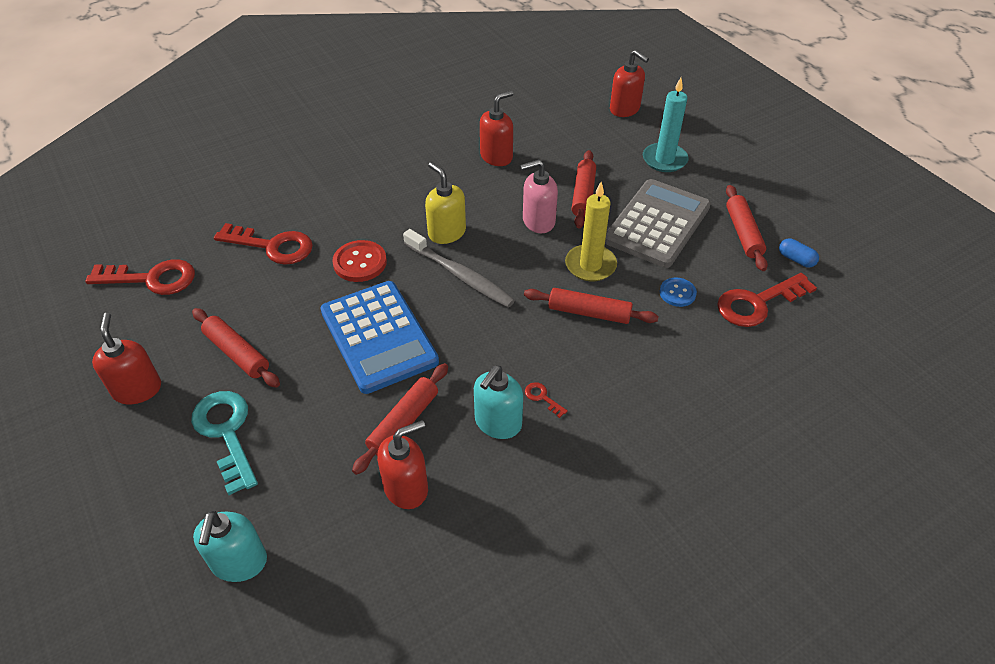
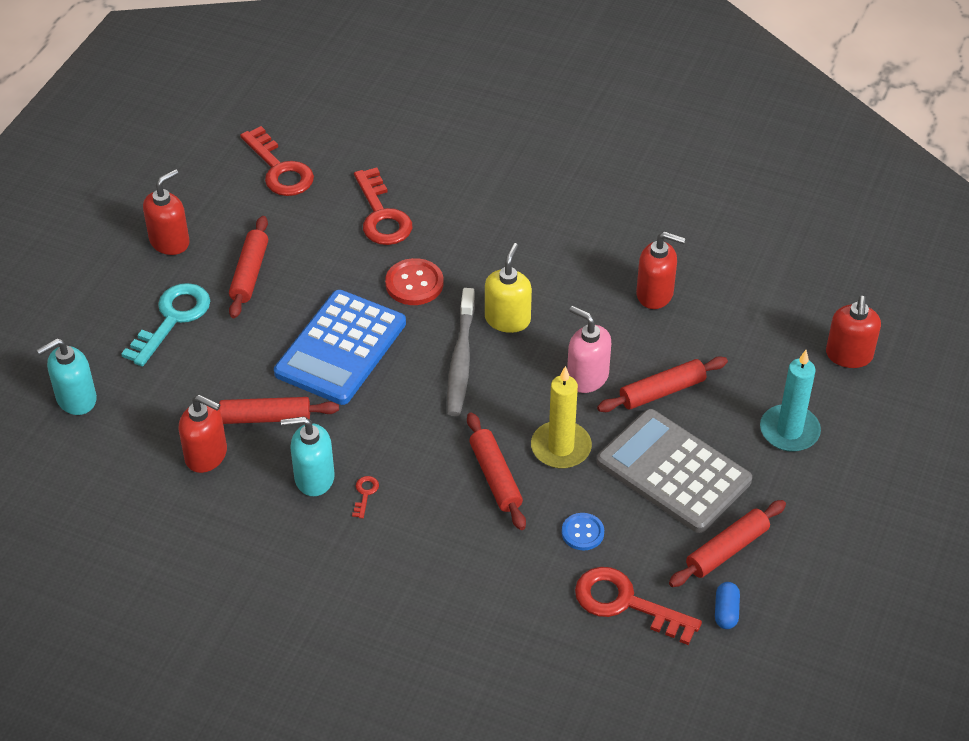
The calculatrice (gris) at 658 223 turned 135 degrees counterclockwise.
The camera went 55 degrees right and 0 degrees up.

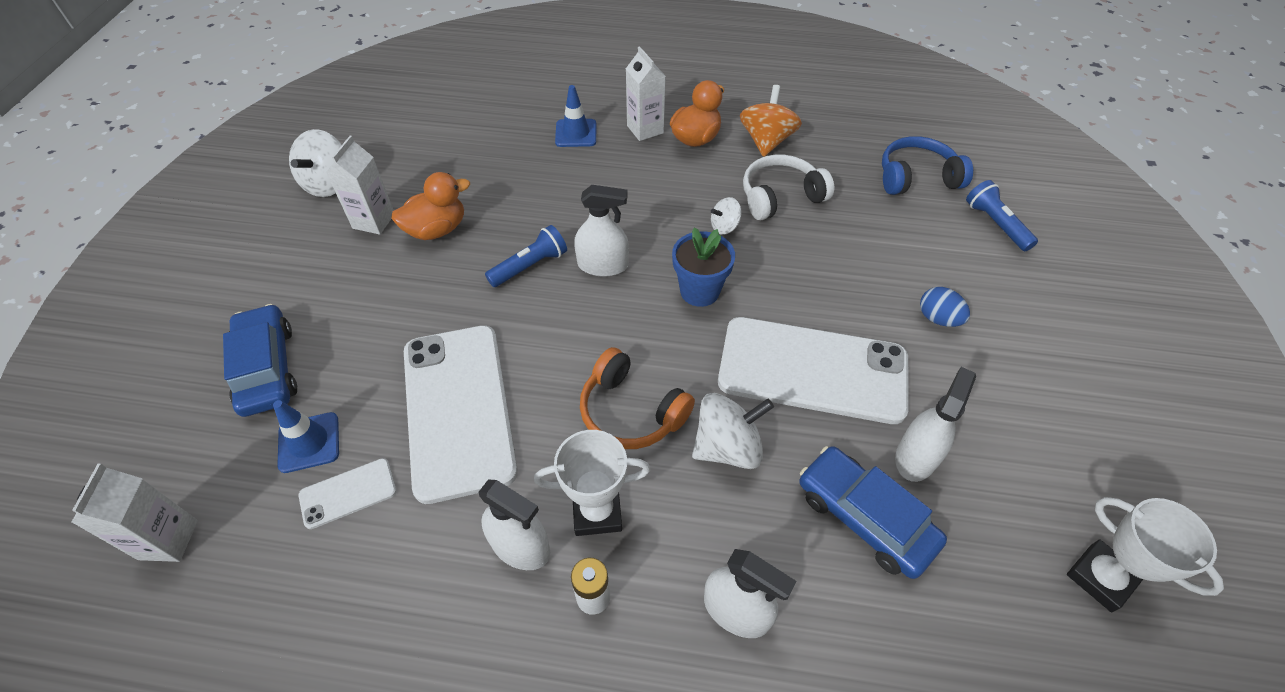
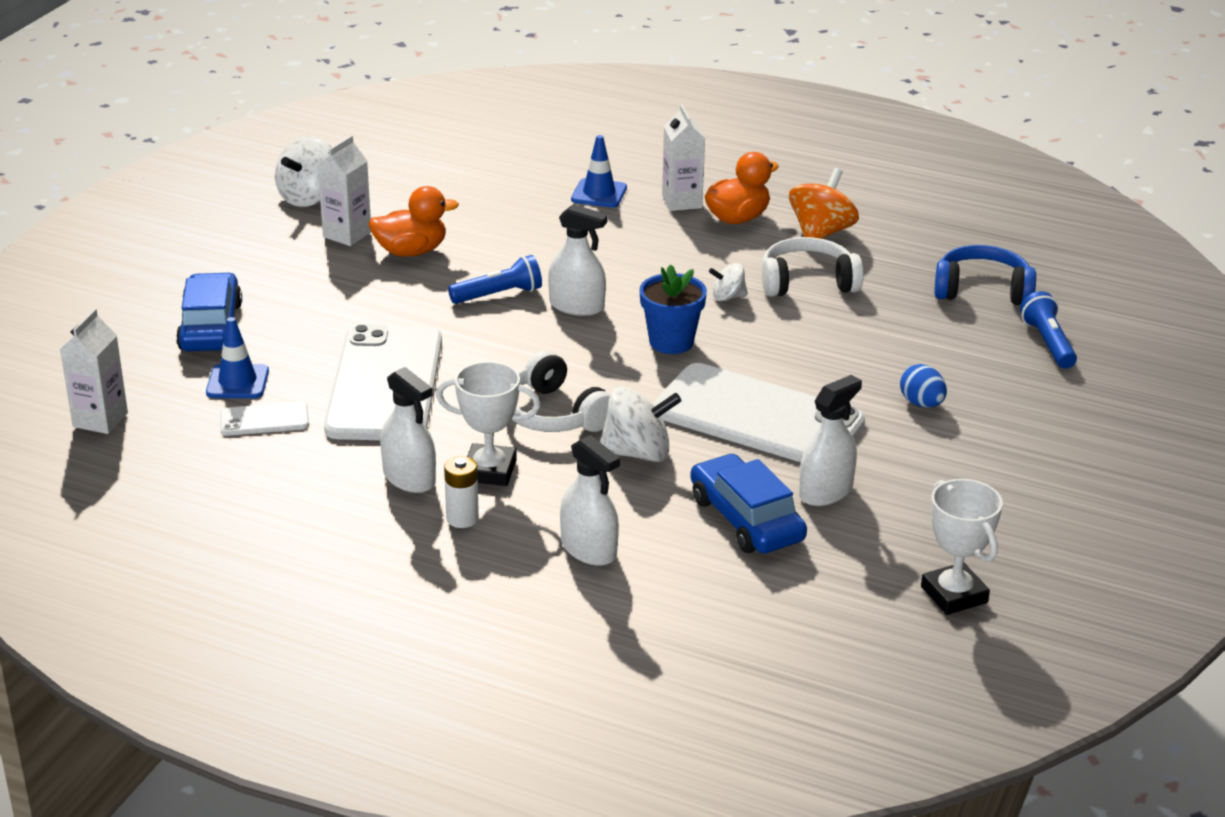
The casque audio (orange) at 637 398 became the casque audio (blanc) at 561 391.
The camera went 15 degrees right and 20 degrees down.

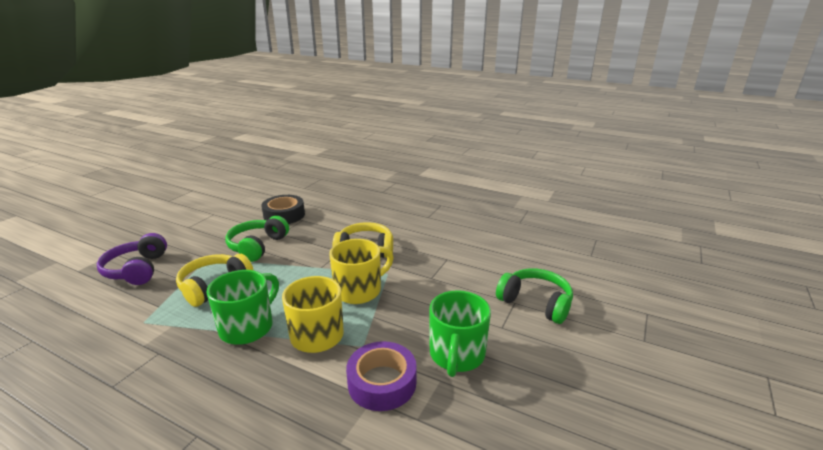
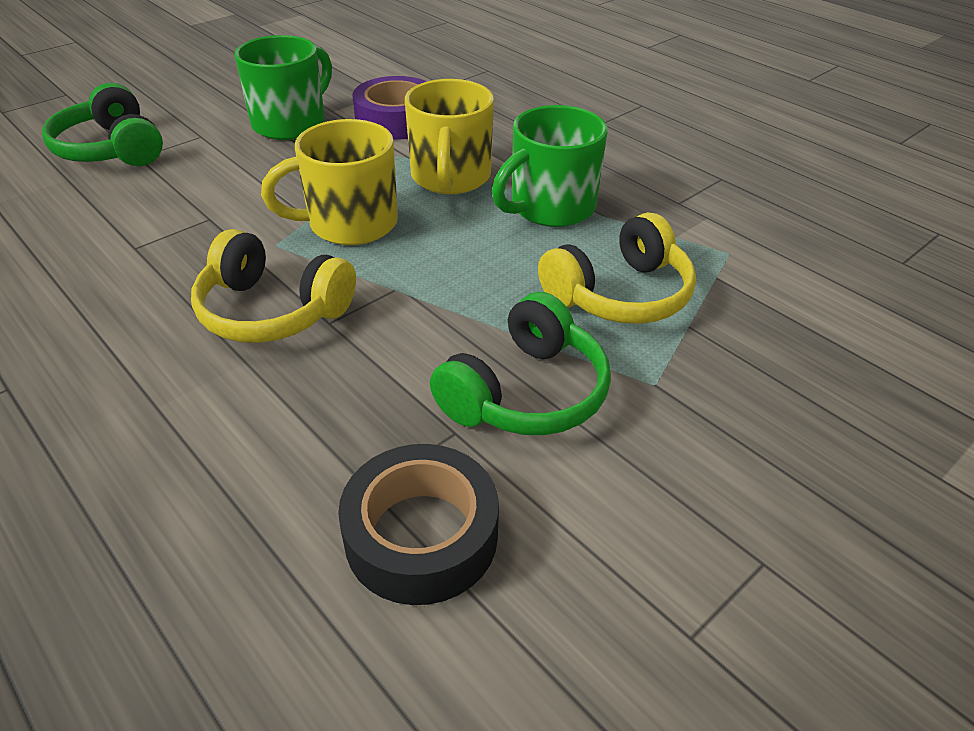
The casque audio (violet) at 132 259 disappeared.
The camera went 160 degrees left and 15 degrees up.

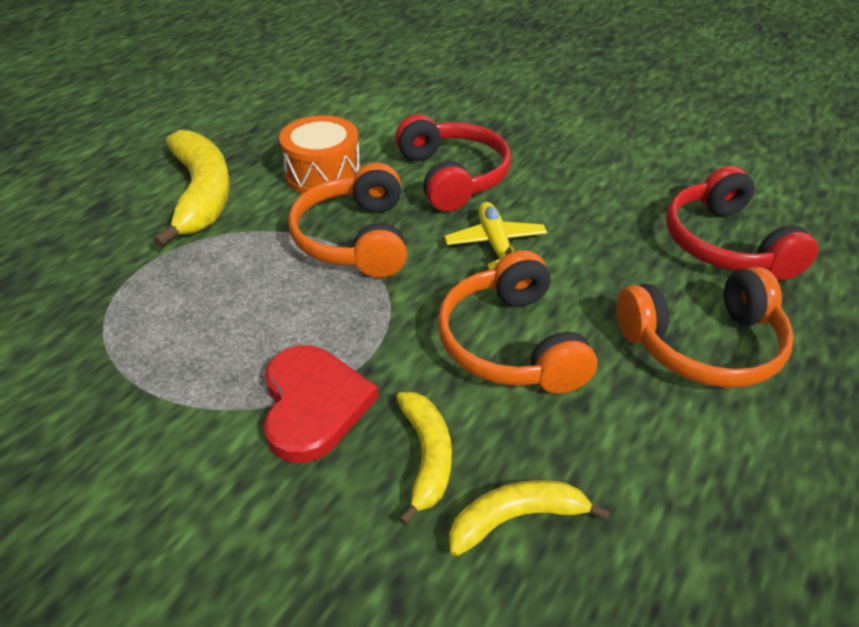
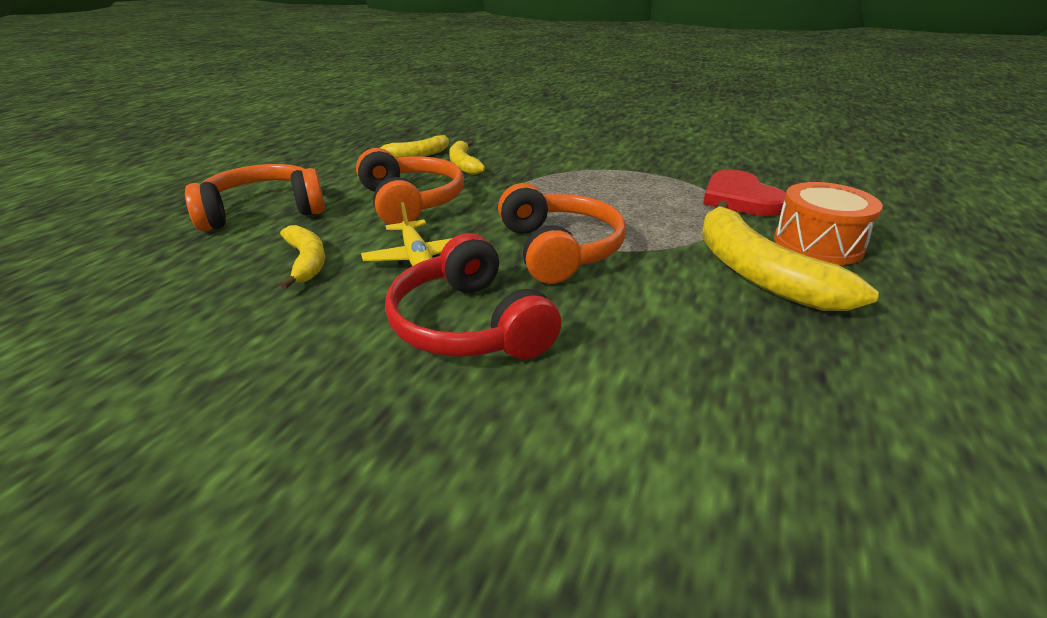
The tambour (orange) moved from 320 154 to 828 223.
The casque audio (rouge) at 742 223 disappeared.
The cœur (rouge) moved from 321 404 to 744 193.
The banane (jaune) at 302 257 appeared.
The camera went 170 degrees right and 10 degrees down.

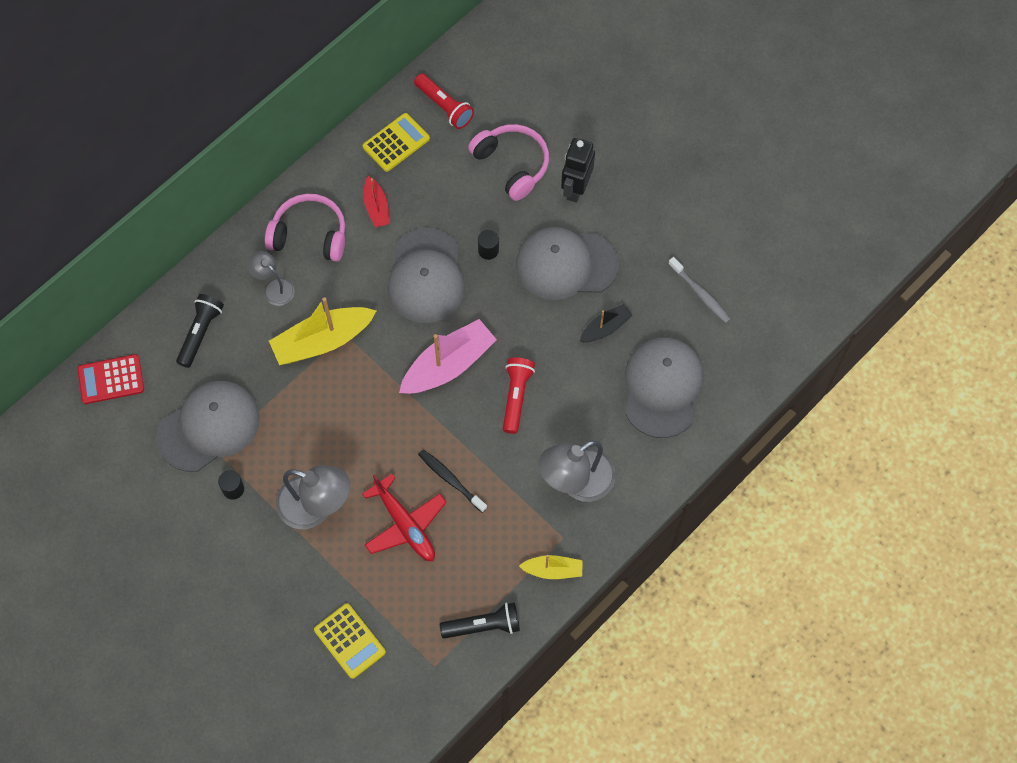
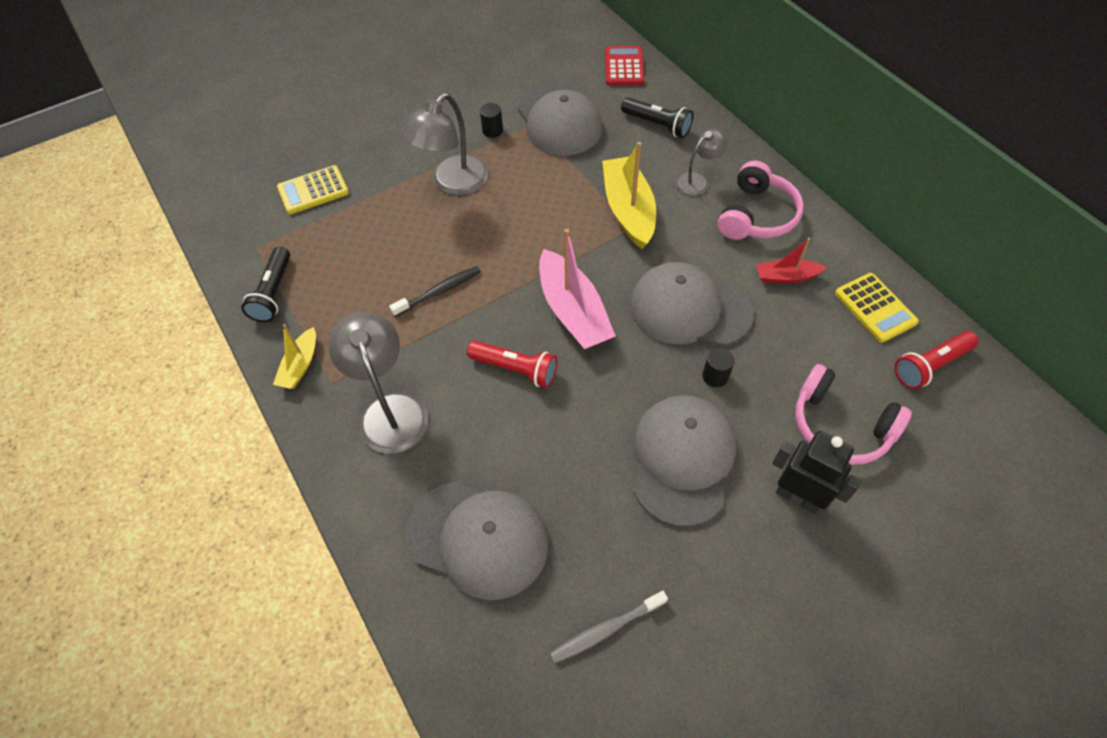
The casque audio (rose) at 508 162 turned 60 degrees clockwise.
The bateau (noir) at 606 323 disappeared.
The avion (rouge) at 404 517 disappeared.
The camera went 105 degrees right and 10 degrees down.

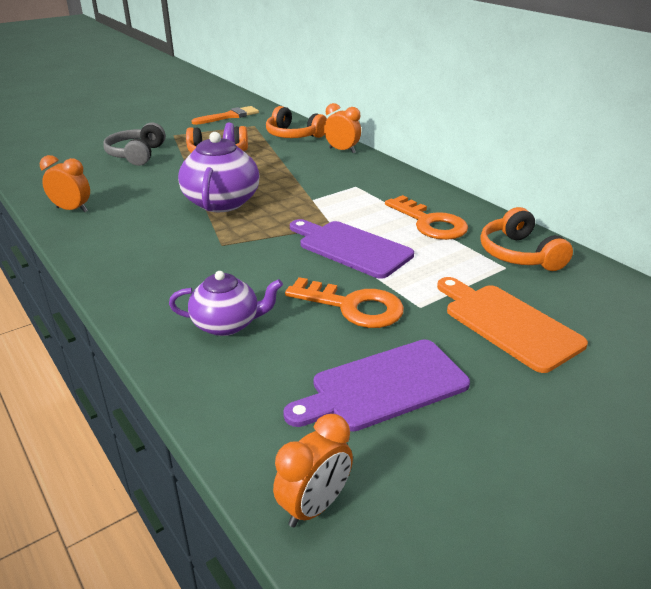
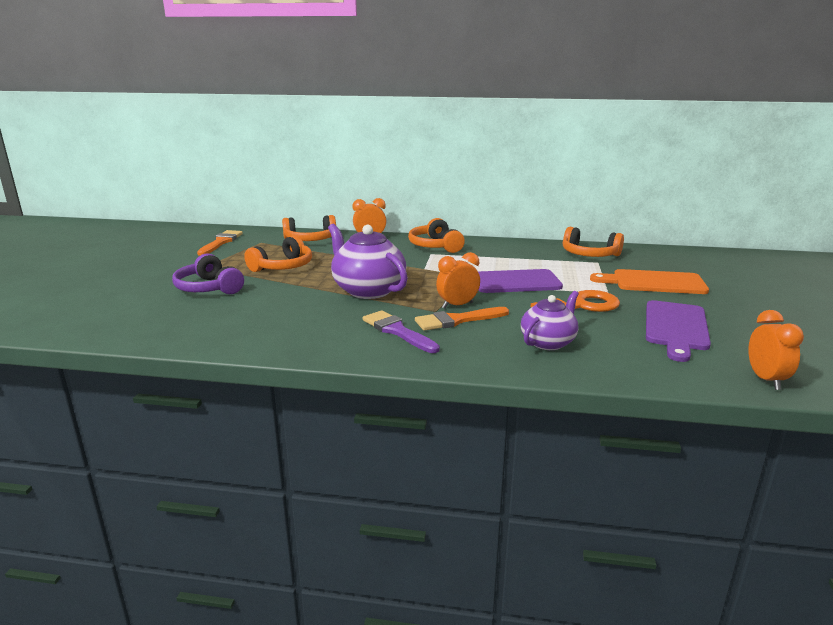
The casque audio (gris) at 134 144 became the casque audio (violet) at 208 273.
The réveil (orange) moved from 65 183 to 458 280.
The clé (orange) at 426 217 disappeared.
The casque audio (orange) at 436 235 appeared.
The pinceau (orange) at 462 319 appeared.
The pinceau (violet) at 401 331 appeared.
The camera went 45 degrees left and 10 degrees down.

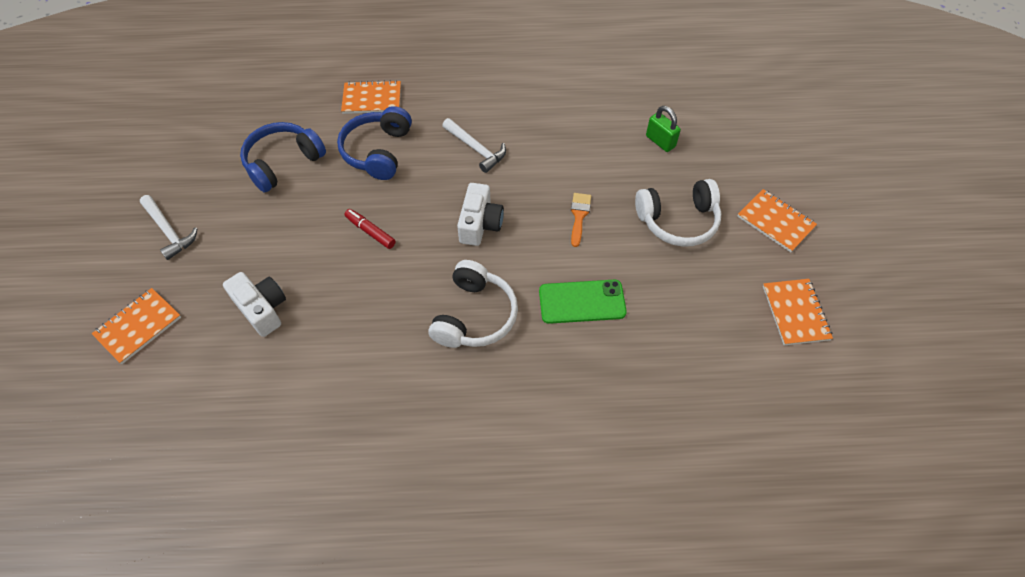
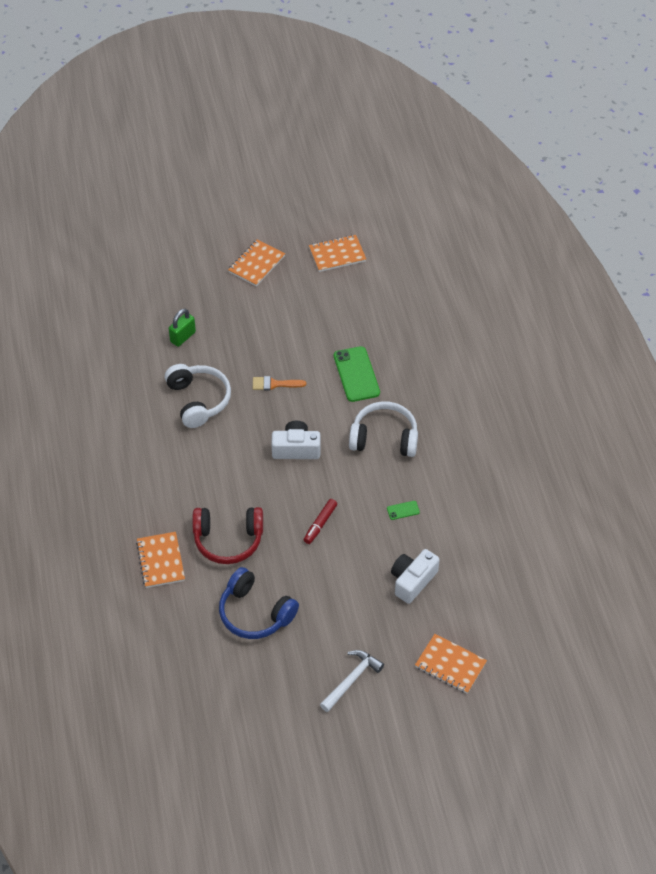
The casque audio (bleu) at 374 143 became the casque audio (rouge) at 227 535.
The marteau (blanc) at 474 145 disappeared.
The casque audio (blanc) moved from 678 213 to 198 396.
The téléphone (vert) at 403 510 appeared.
The camera went 100 degrees left and 5 degrees down.

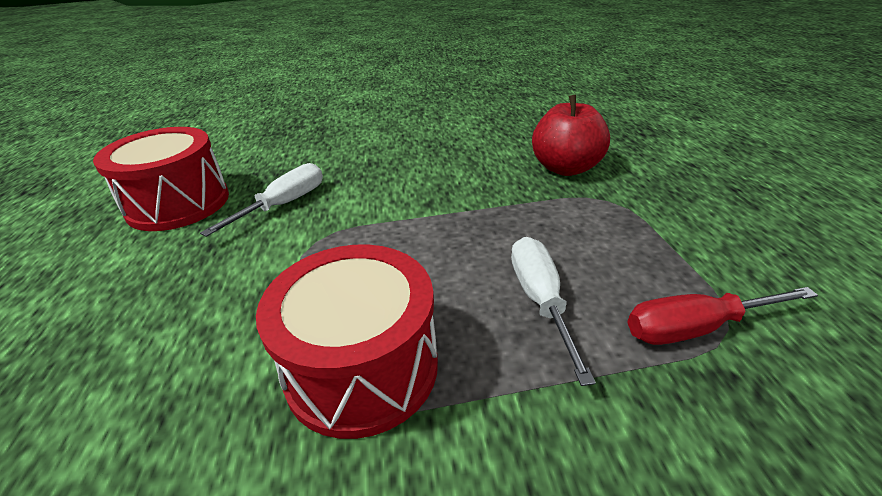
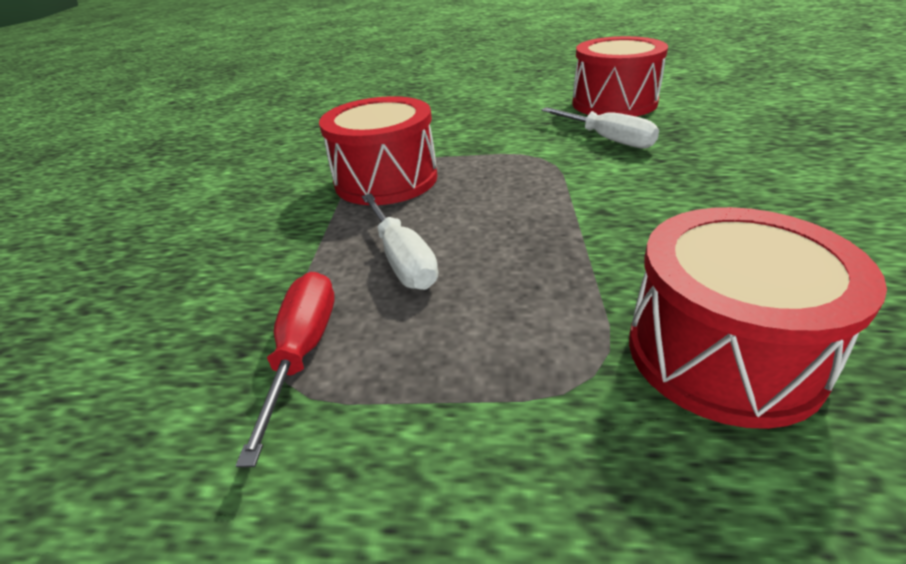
The pomme (rouge) at 571 135 was replaced by the tambour (rouge) at 758 318.
The tournevis (blanc) at 553 311 turned 60 degrees clockwise.
The camera went 105 degrees right and 0 degrees up.

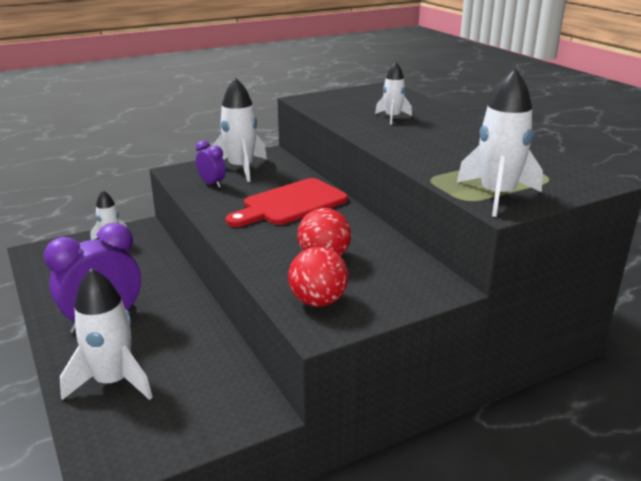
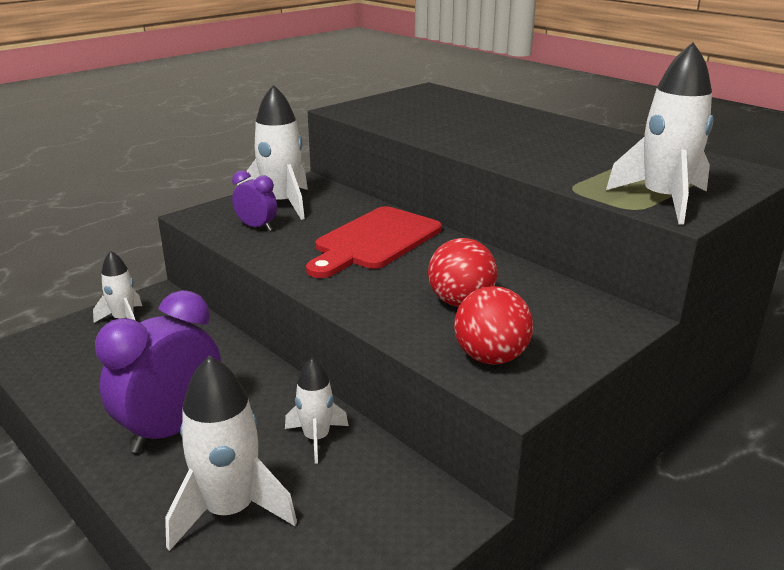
The fusée (blanc) moved from 393 93 to 317 411.
The camera went 15 degrees left and 0 degrees up.

